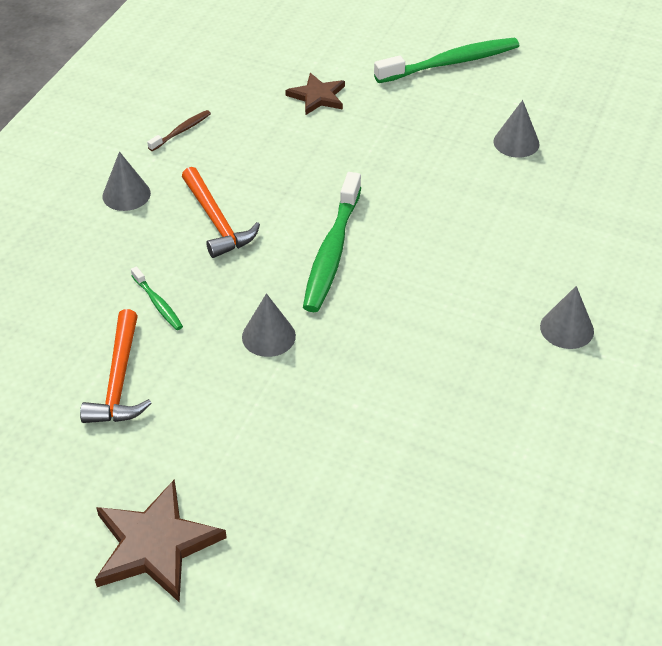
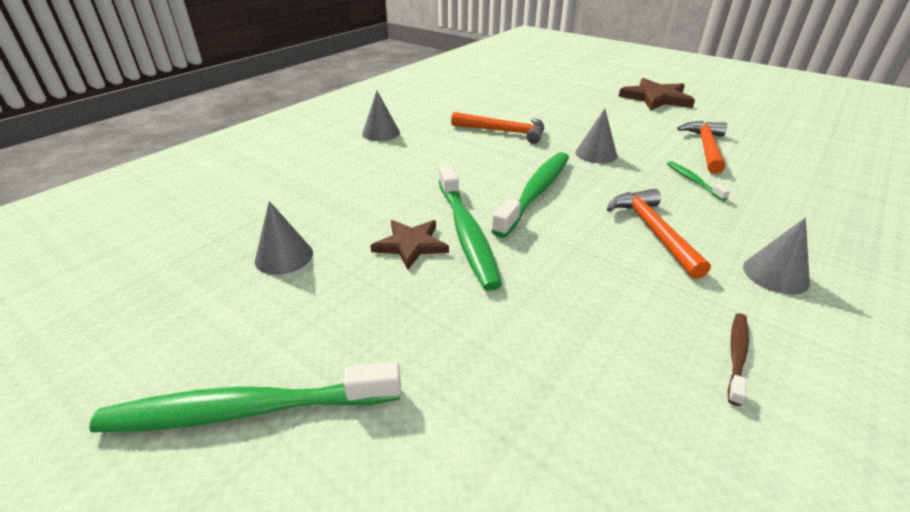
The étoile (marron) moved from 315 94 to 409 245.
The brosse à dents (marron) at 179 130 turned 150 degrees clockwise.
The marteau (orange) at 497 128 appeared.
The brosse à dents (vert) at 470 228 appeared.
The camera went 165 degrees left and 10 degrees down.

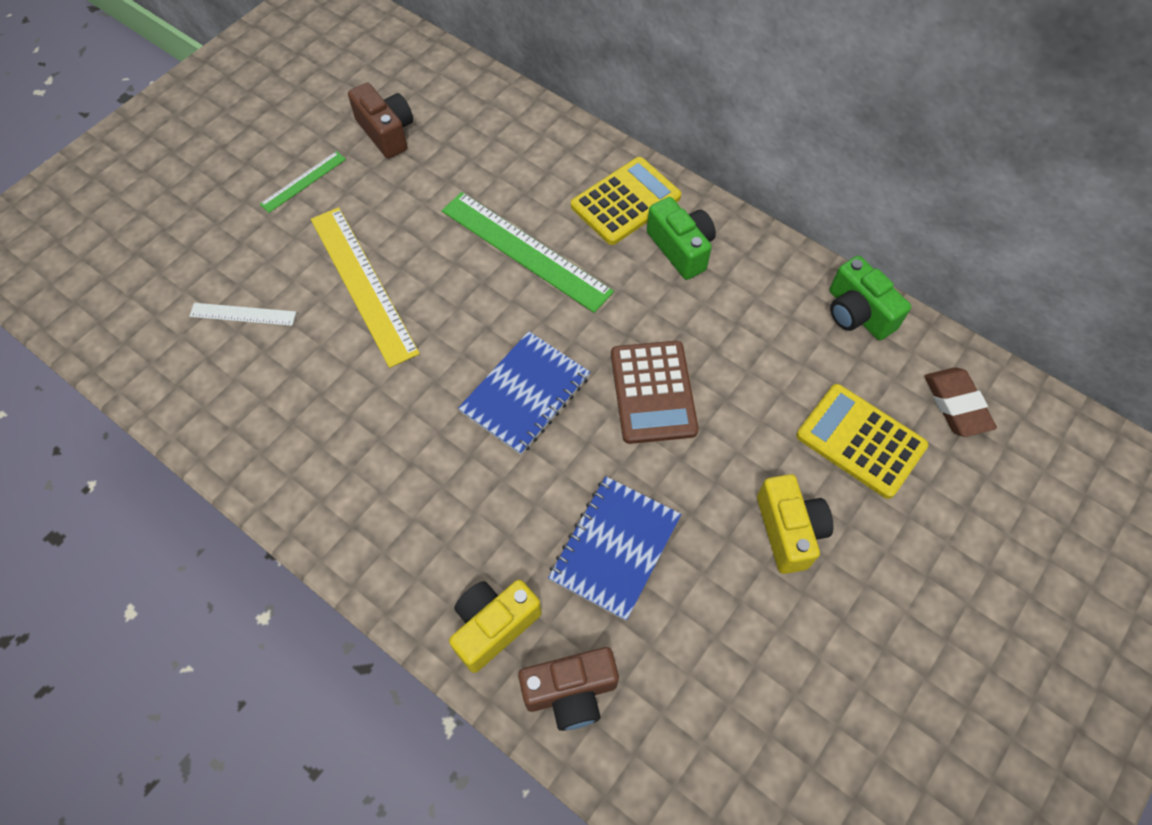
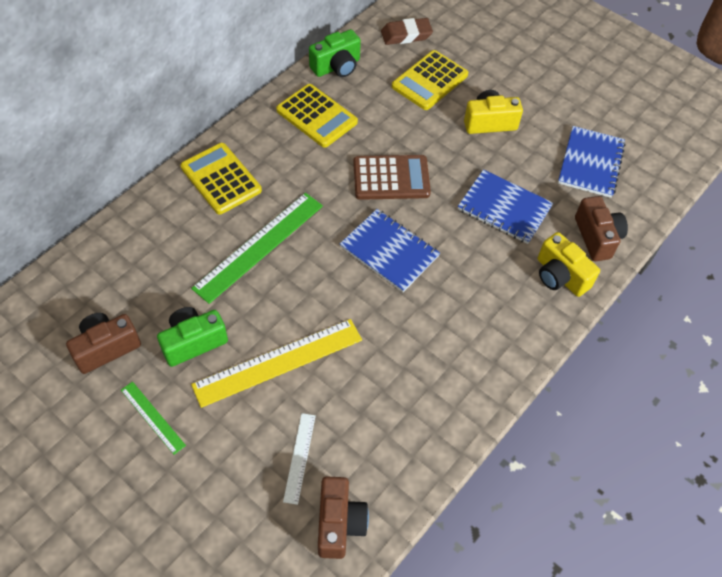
The appareil photo (vert) moved from 681 238 to 192 337.
The calculatrice (jaune) at 317 116 appeared.
The carnet (bleu) at 592 162 appeared.
The appareil photo (marron) at 343 518 appeared.
The camera went 90 degrees left and 5 degrees down.

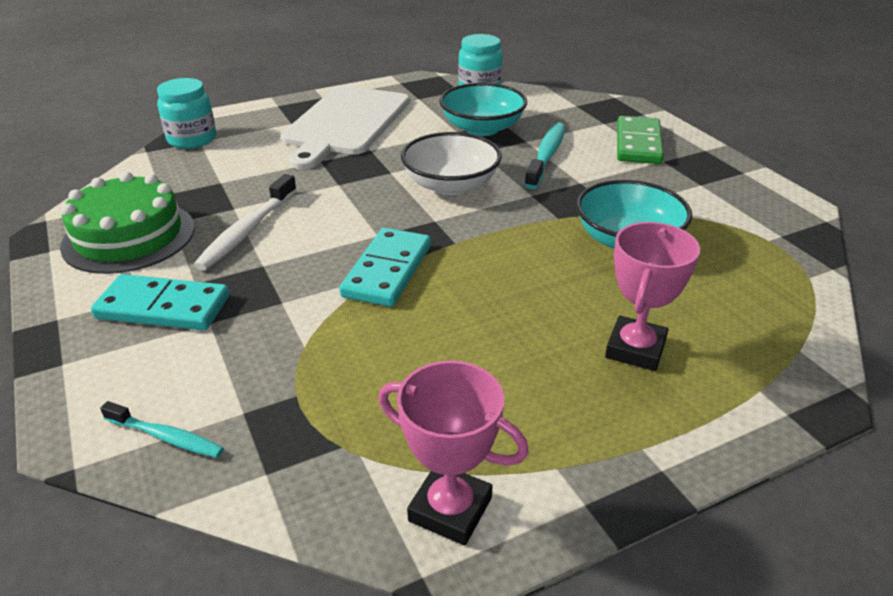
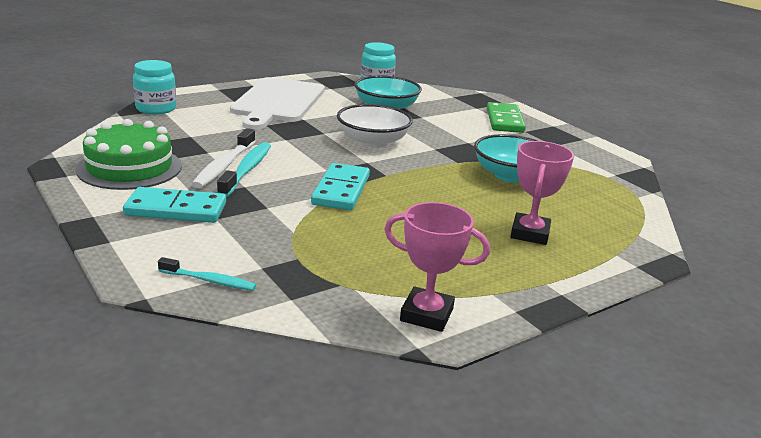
The brosse à dents (turquoise) moved from 544 156 to 244 169.
The camera went 10 degrees left and 10 degrees down.

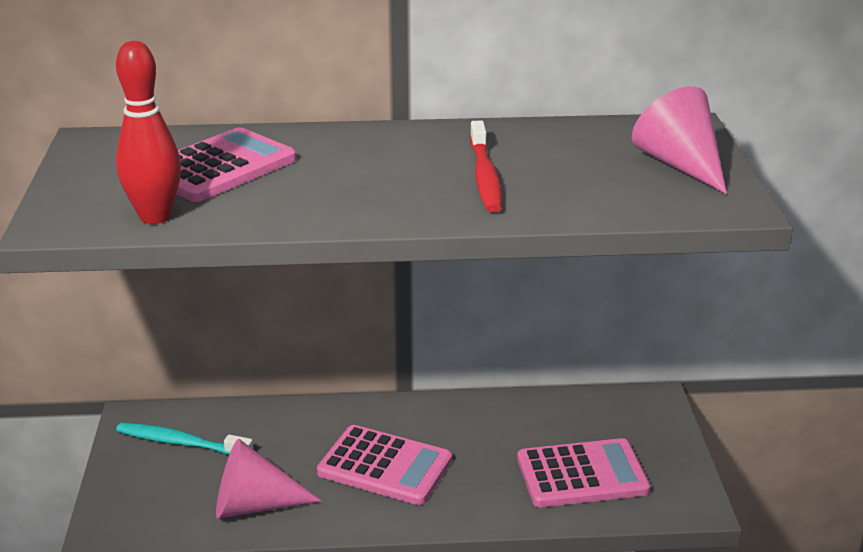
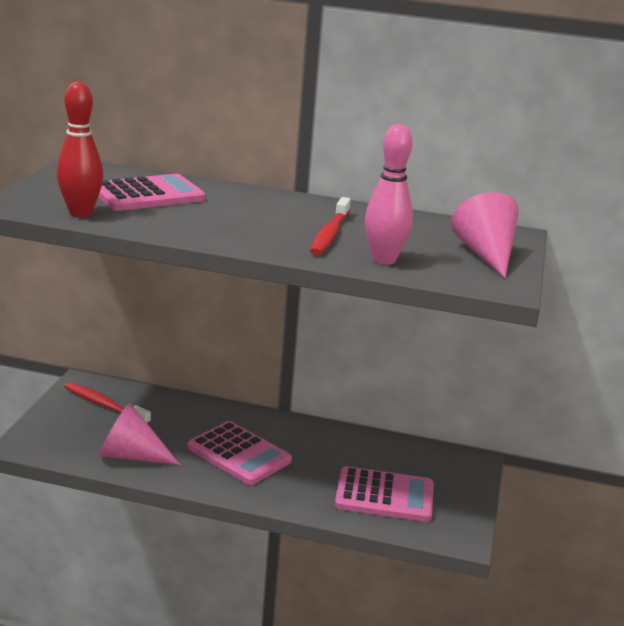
The brosse à dents (turquoise) at 184 438 became the brosse à dents (rouge) at 108 403.
The quille (rose) at 389 194 appeared.
The camera went 15 degrees right and 5 degrees down.

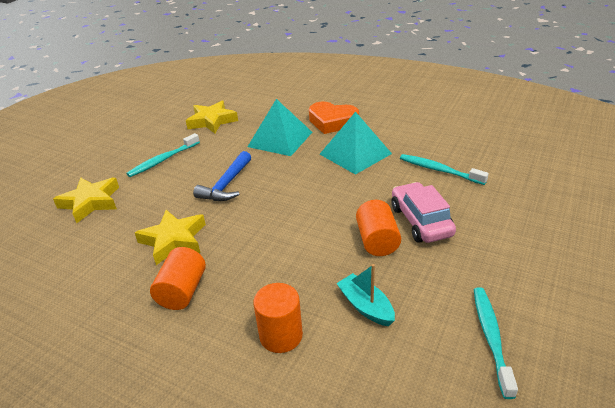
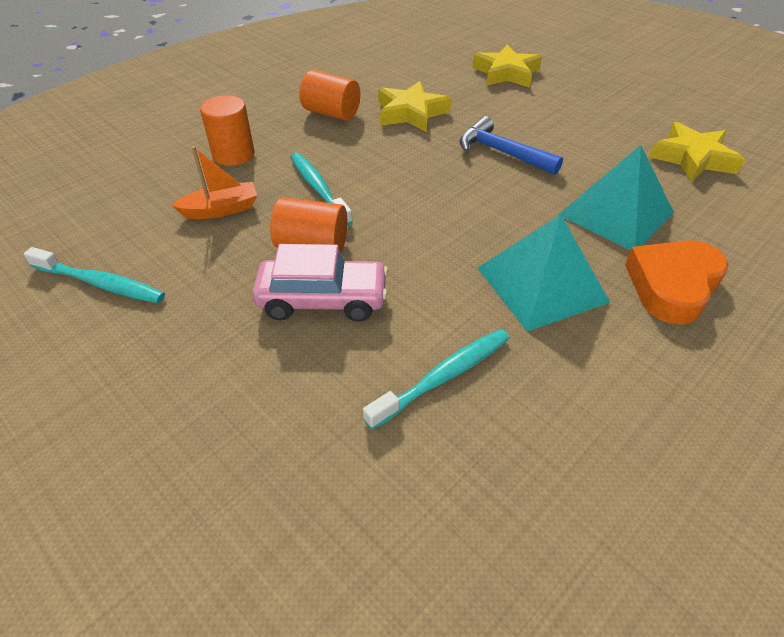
The brosse à dents (turquoise) moved from 163 155 to 321 189.
The bateau (turquoise) at 365 295 became the bateau (orange) at 214 182.
The camera went 105 degrees right and 10 degrees up.

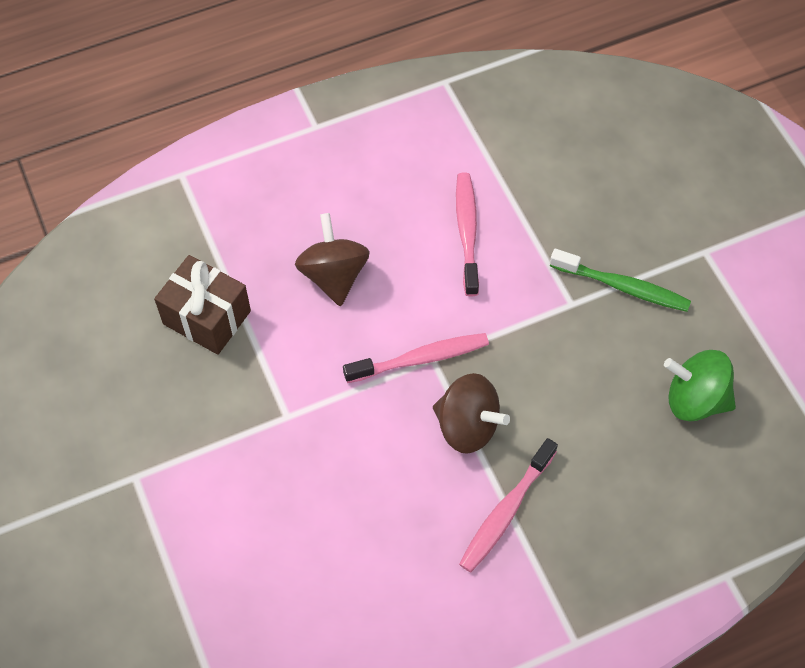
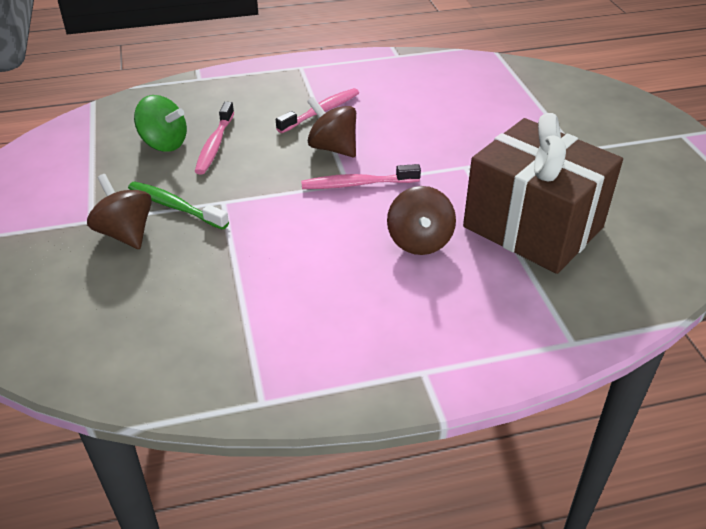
The brosse à dents (rose) moved from 467 234 to 214 138.
The cadeau (marron) at 202 305 changed to 1.83 times the size.
The toupie (marron) at 119 211 appeared.
The camera went 170 degrees left and 20 degrees down.

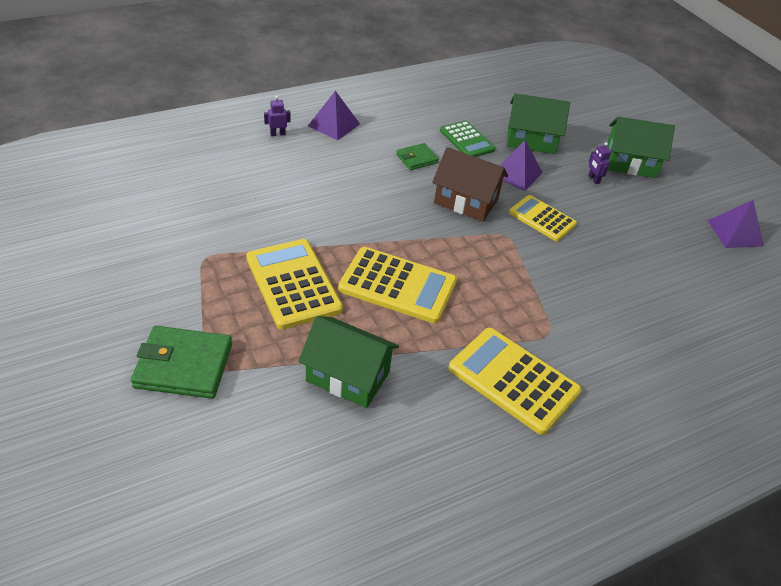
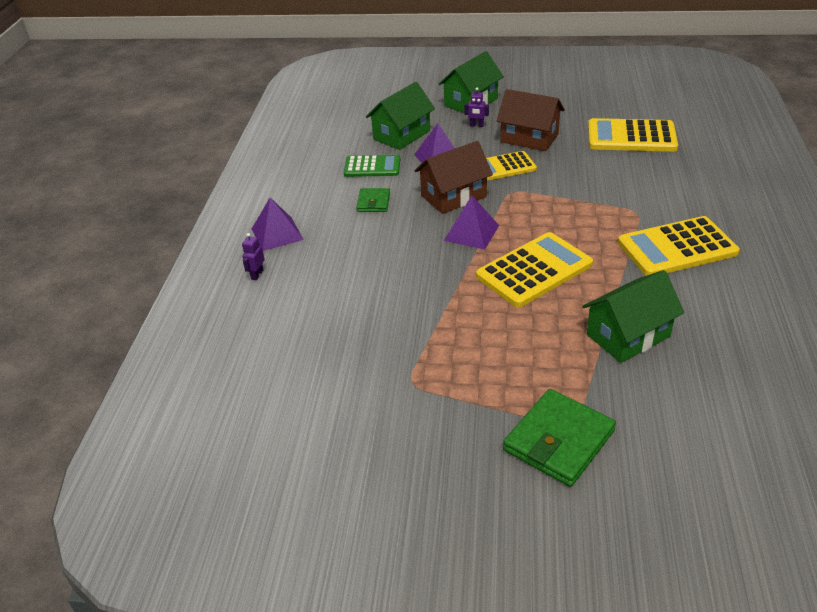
The pyramide (violet) moved from 735 224 to 471 222.
The calculatrice (jaune) moved from 294 284 to 633 135.
The maison (marron) at 531 120 appeared.
The camera went 50 degrees left and 5 degrees down.

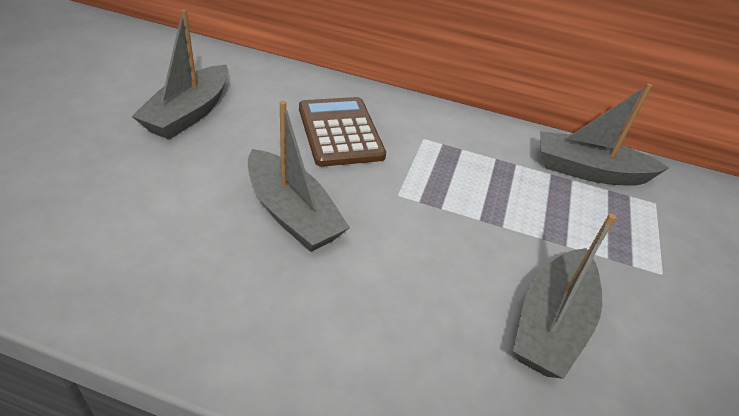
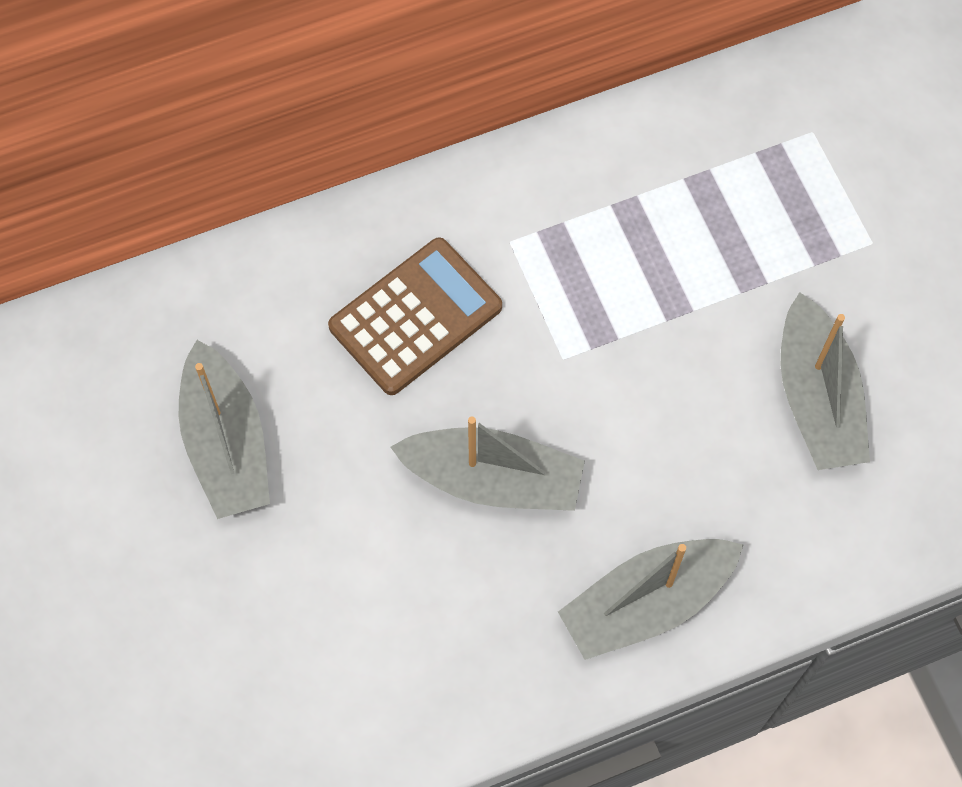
The bateau (gris) moved from 604 134 to 650 599.
The calculatrice (marron) at 342 132 turned 105 degrees clockwise.
The camera went 35 degrees left and 25 degrees up.

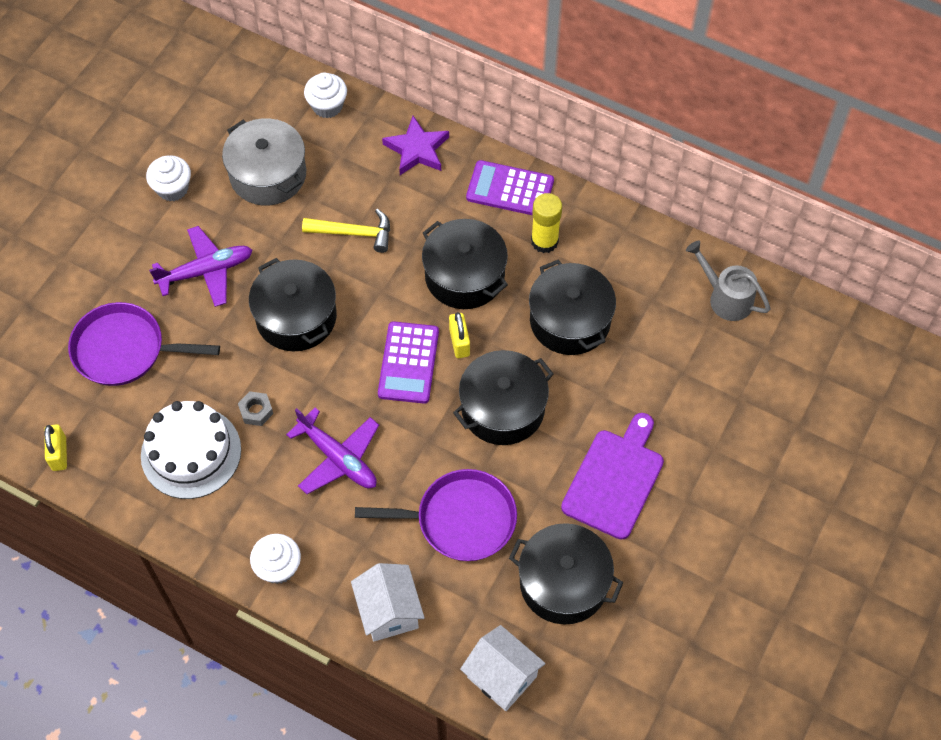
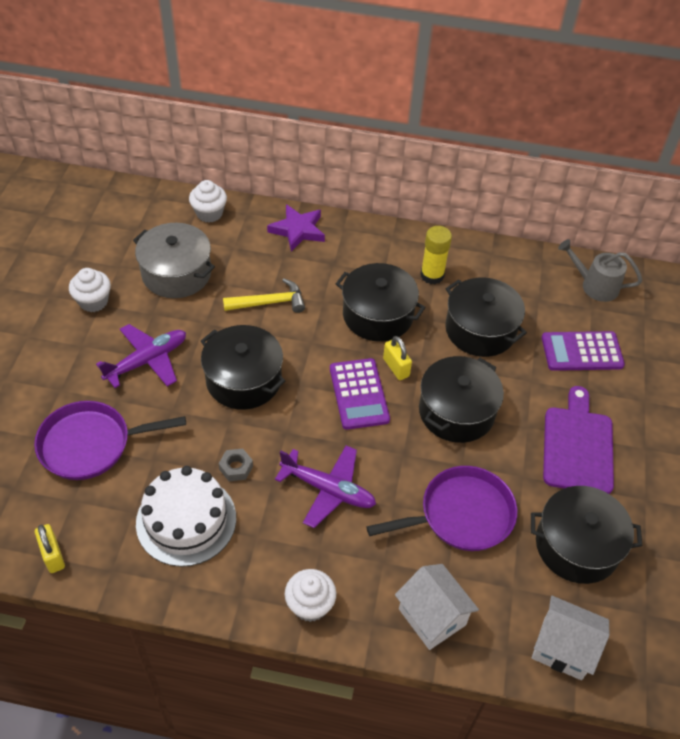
The calculatrice (violet) moved from 510 187 to 583 351.
The camera went 20 degrees left and 10 degrees down.

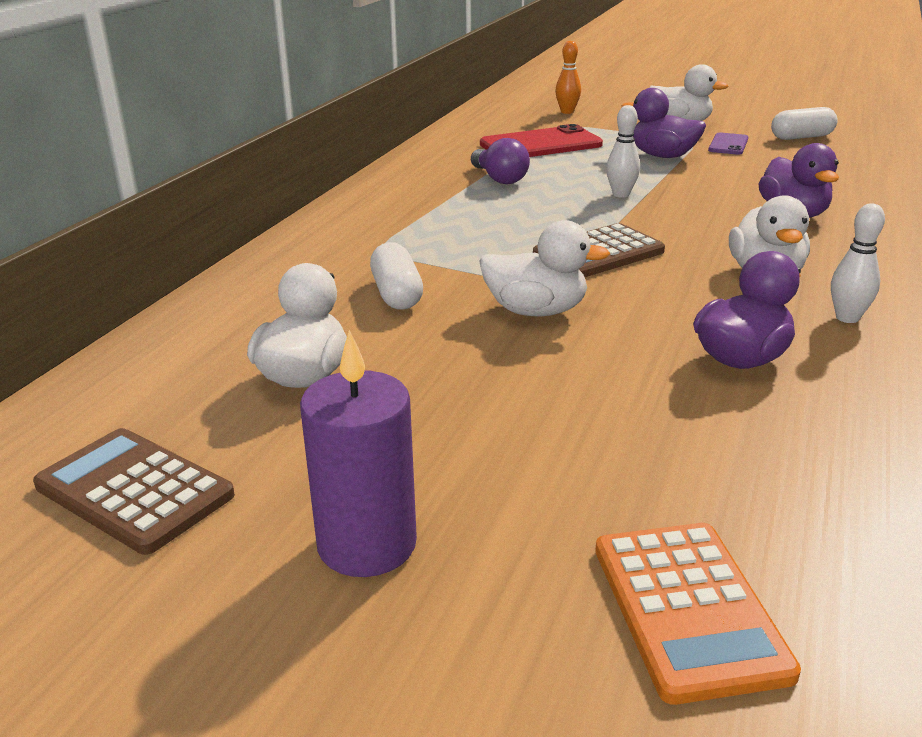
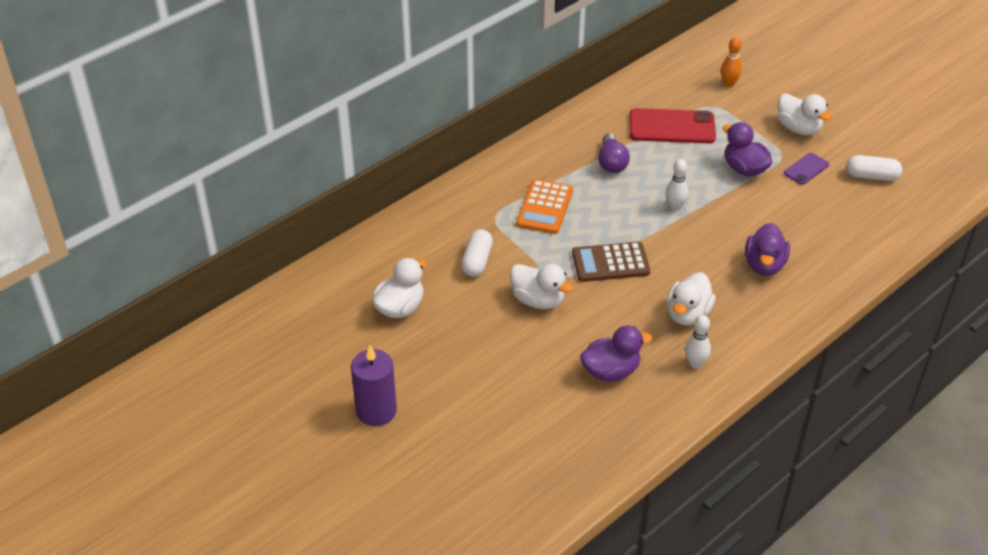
The calculatrice (marron) at 134 491 disappeared.
The calculatrice (orange) moved from 698 614 to 544 206.
The camera went 25 degrees right and 15 degrees up.

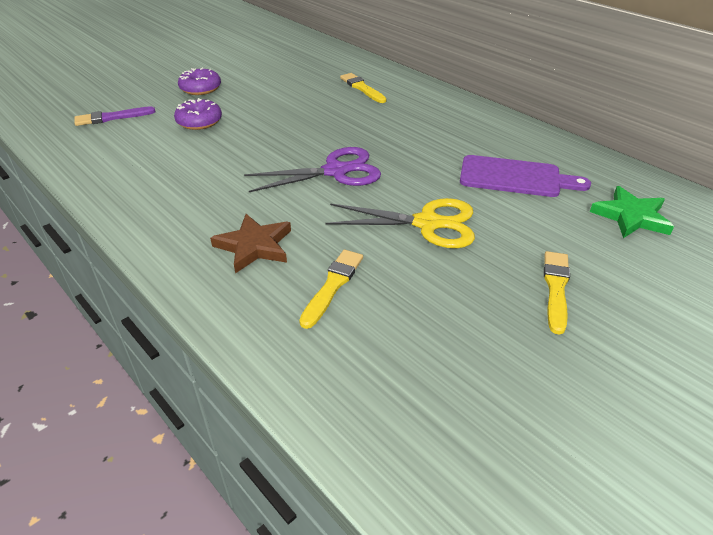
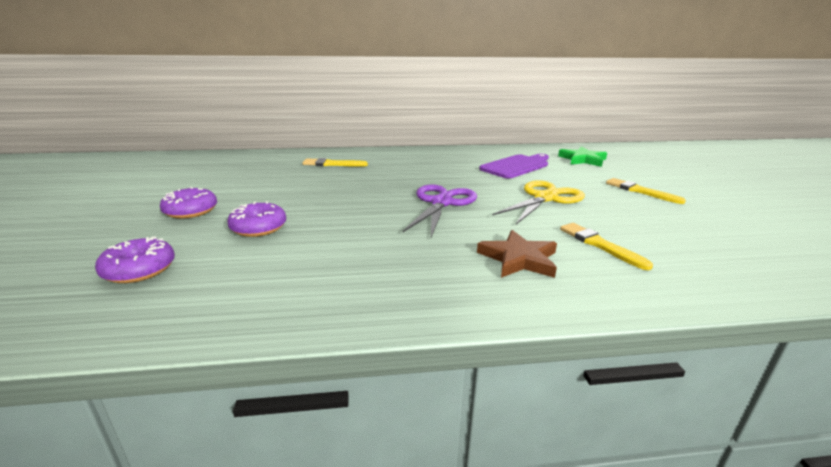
The pinceau (violet) at 115 116 was replaced by the beignet (violet) at 135 260.
The camera went 55 degrees left and 15 degrees down.

